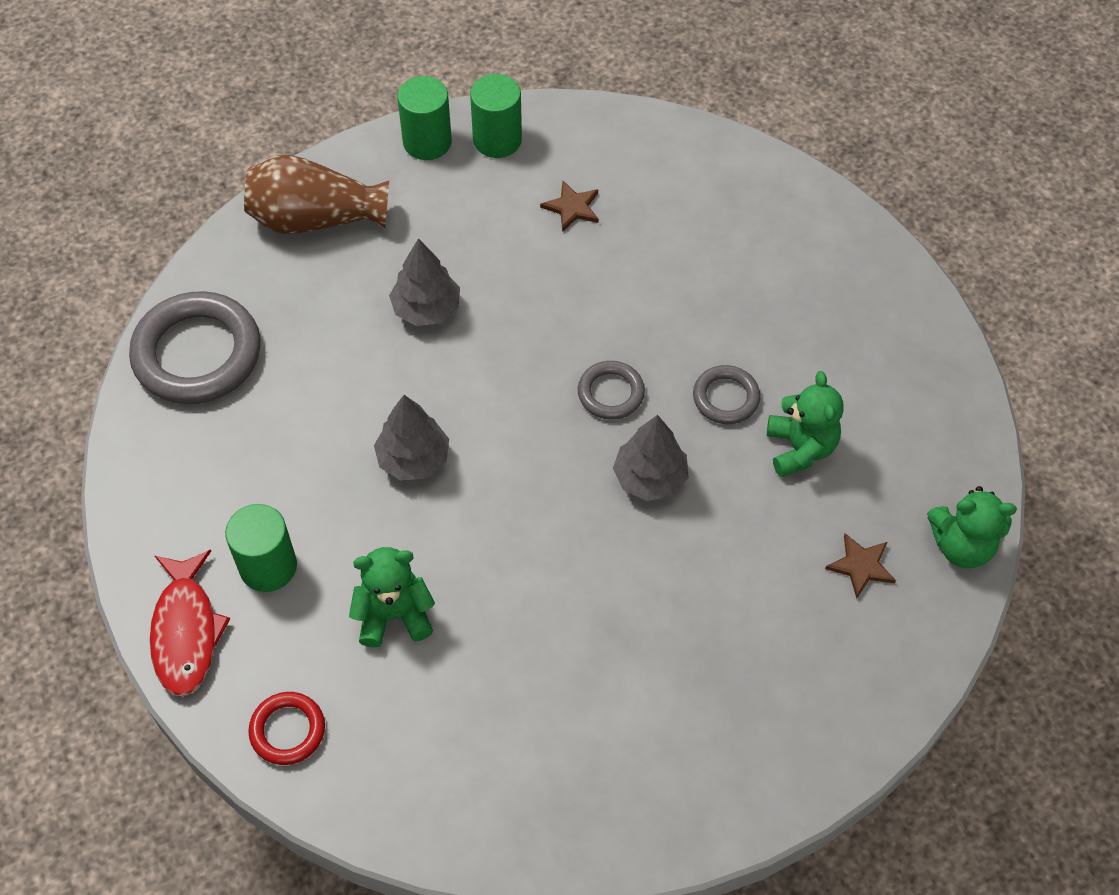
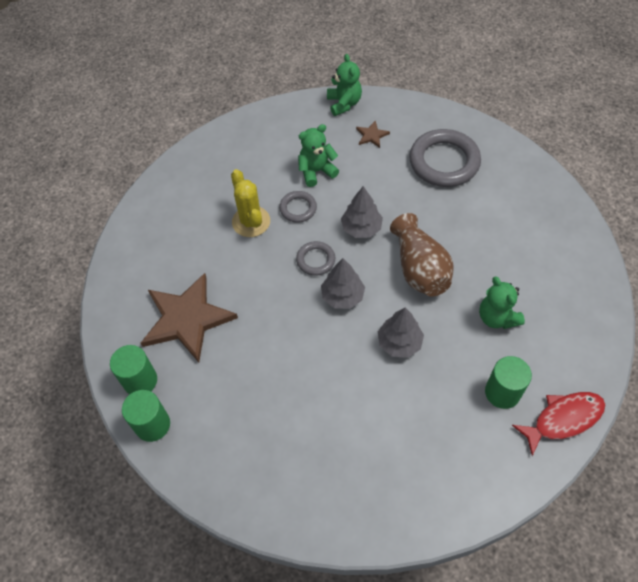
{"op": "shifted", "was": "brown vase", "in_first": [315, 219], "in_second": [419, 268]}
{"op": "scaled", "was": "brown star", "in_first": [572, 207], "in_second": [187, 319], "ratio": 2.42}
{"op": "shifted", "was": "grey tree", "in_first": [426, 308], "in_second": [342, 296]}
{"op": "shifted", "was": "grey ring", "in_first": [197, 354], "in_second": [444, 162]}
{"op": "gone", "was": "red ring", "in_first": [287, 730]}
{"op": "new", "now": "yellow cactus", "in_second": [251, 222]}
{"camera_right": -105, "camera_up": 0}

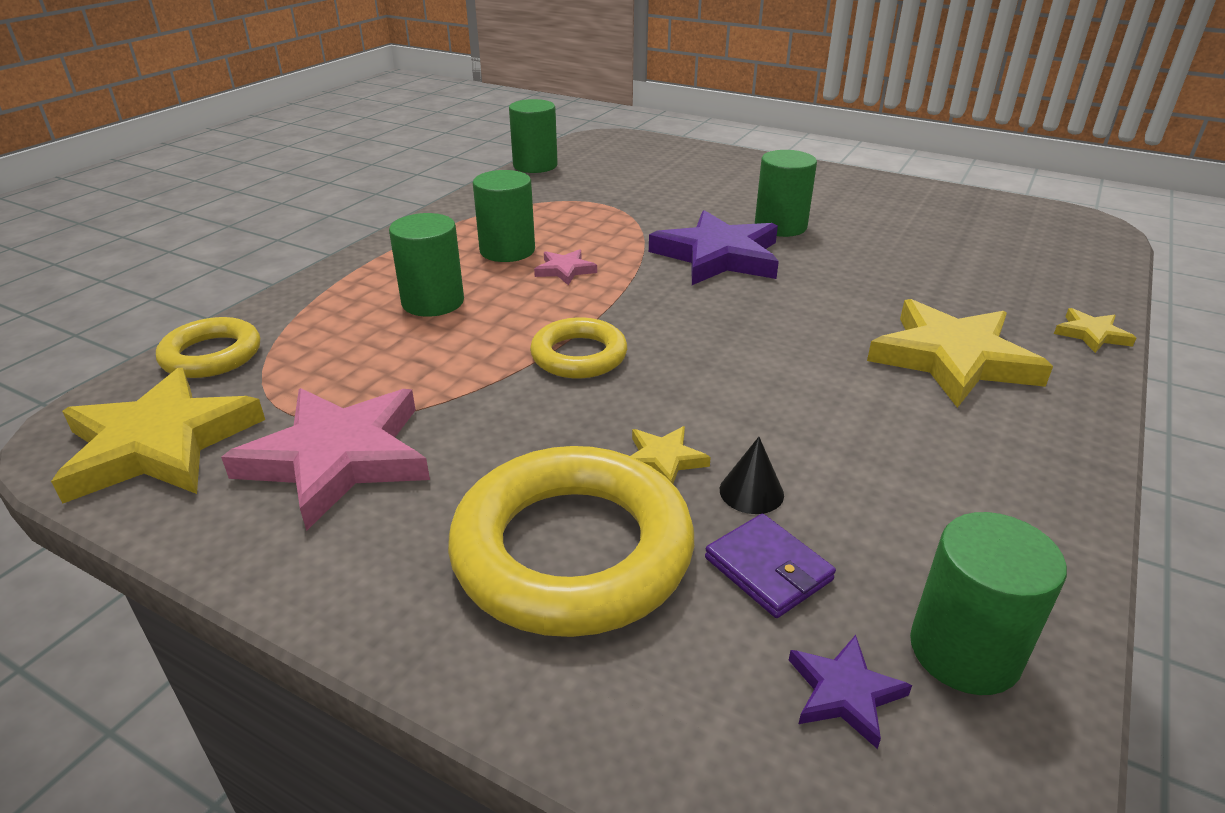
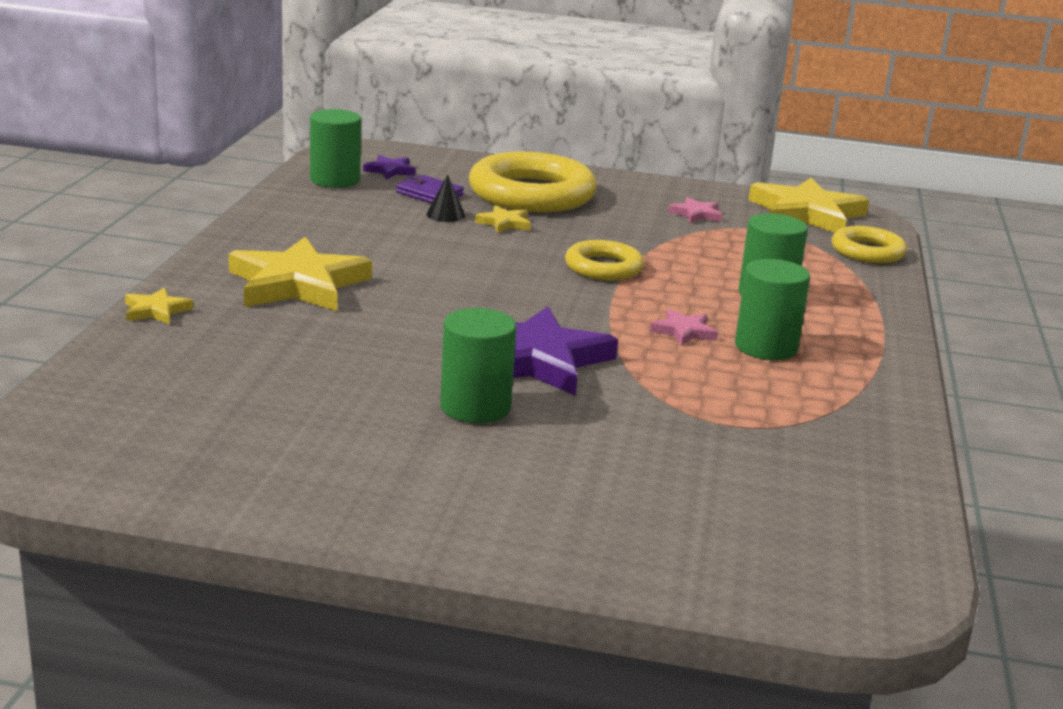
{"op": "gone", "was": "green cylinder", "in_first": [535, 165]}
{"op": "scaled", "was": "pink star", "in_first": [338, 458], "in_second": [696, 214], "ratio": 0.45}
{"camera_right": 160, "camera_up": -10}

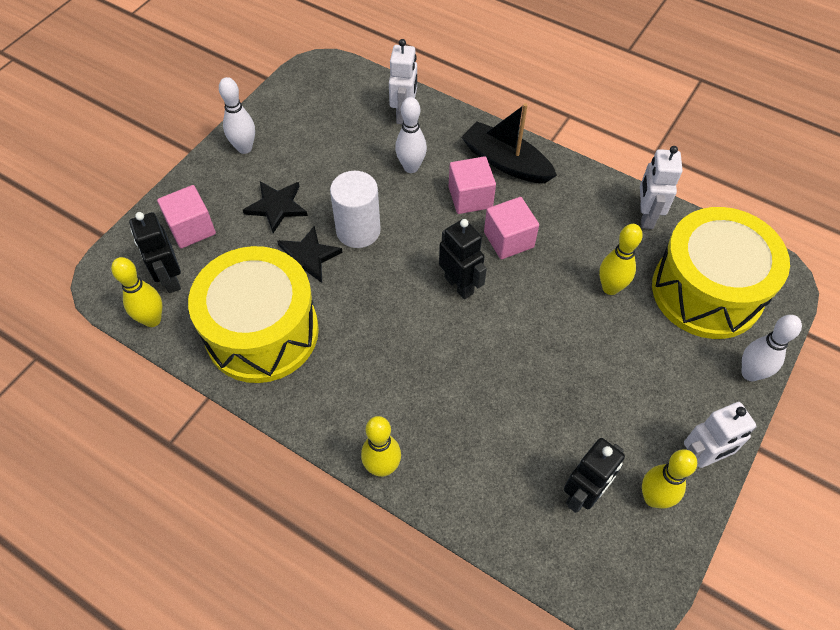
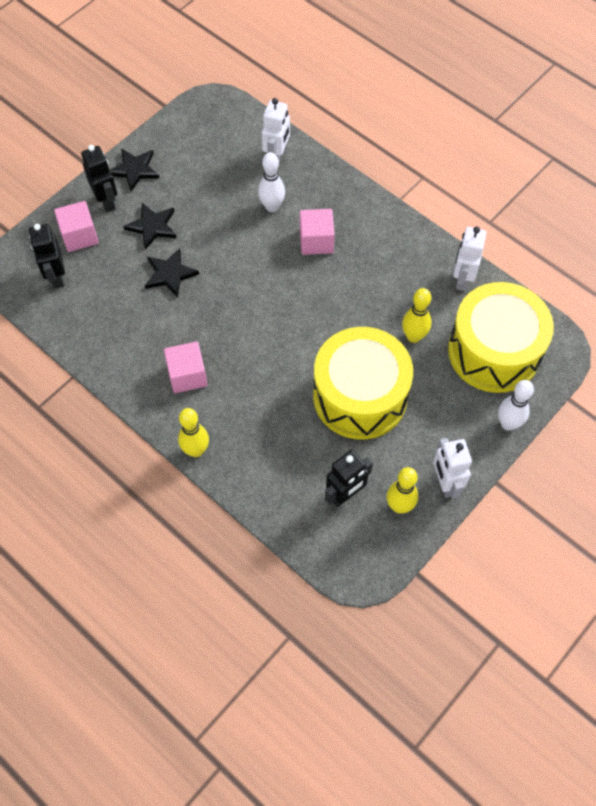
{"op": "swapped", "was": "white bowling pin", "now": "black star", "in_first": [244, 148], "in_second": [134, 170]}
{"op": "gone", "was": "black boat", "in_first": [506, 162]}
{"op": "gone", "was": "white cylinder", "in_first": [358, 230]}
{"op": "shifted", "was": "pink cube", "in_first": [508, 240], "in_second": [187, 375]}
{"op": "shifted", "was": "black robot", "in_first": [459, 285], "in_second": [107, 201]}
{"op": "shifted", "was": "yellow drum", "in_first": [262, 332], "in_second": [360, 396]}
{"op": "gone", "was": "yellow bowling pin", "in_first": [152, 320]}
{"op": "rotated", "was": "white robot", "in_first": [700, 459], "in_second": [445, 483], "clockwise": 90}
{"camera_right": 10, "camera_up": 5}

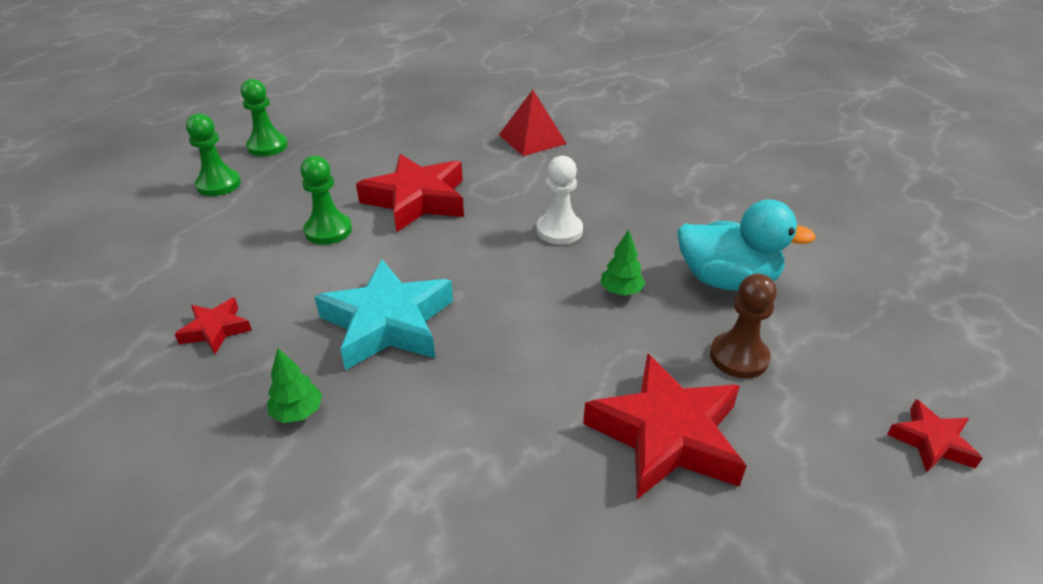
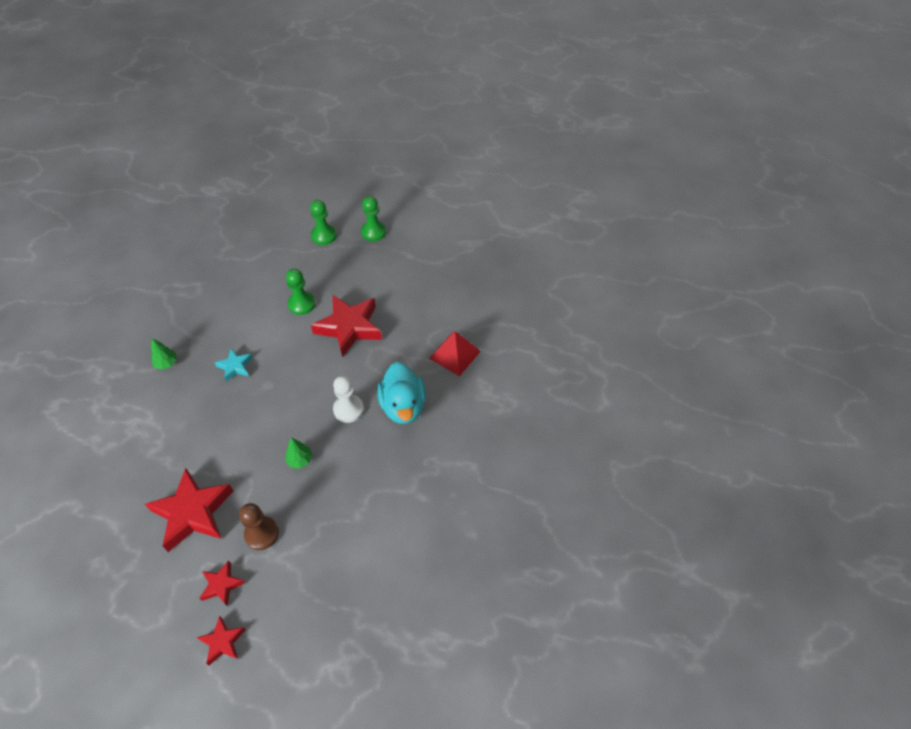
{"op": "shifted", "was": "turquoise duck", "in_first": [727, 280], "in_second": [403, 406]}
{"op": "scaled", "was": "turquoise star", "in_first": [387, 323], "in_second": [235, 366], "ratio": 0.5}
{"op": "shifted", "was": "red star", "in_first": [216, 330], "in_second": [222, 585]}
{"camera_right": 65, "camera_up": 15}

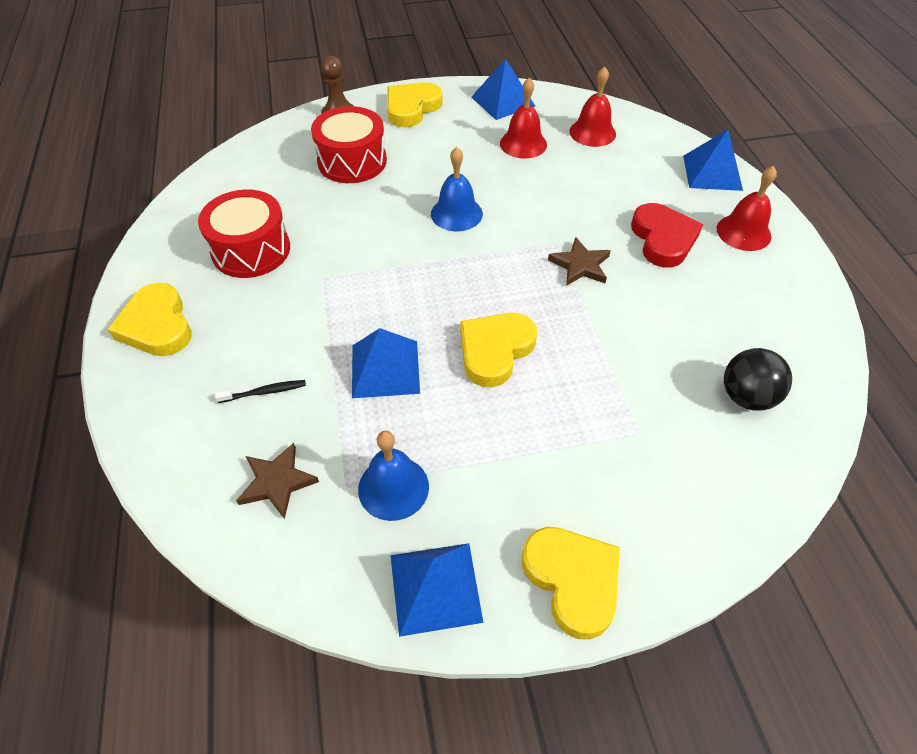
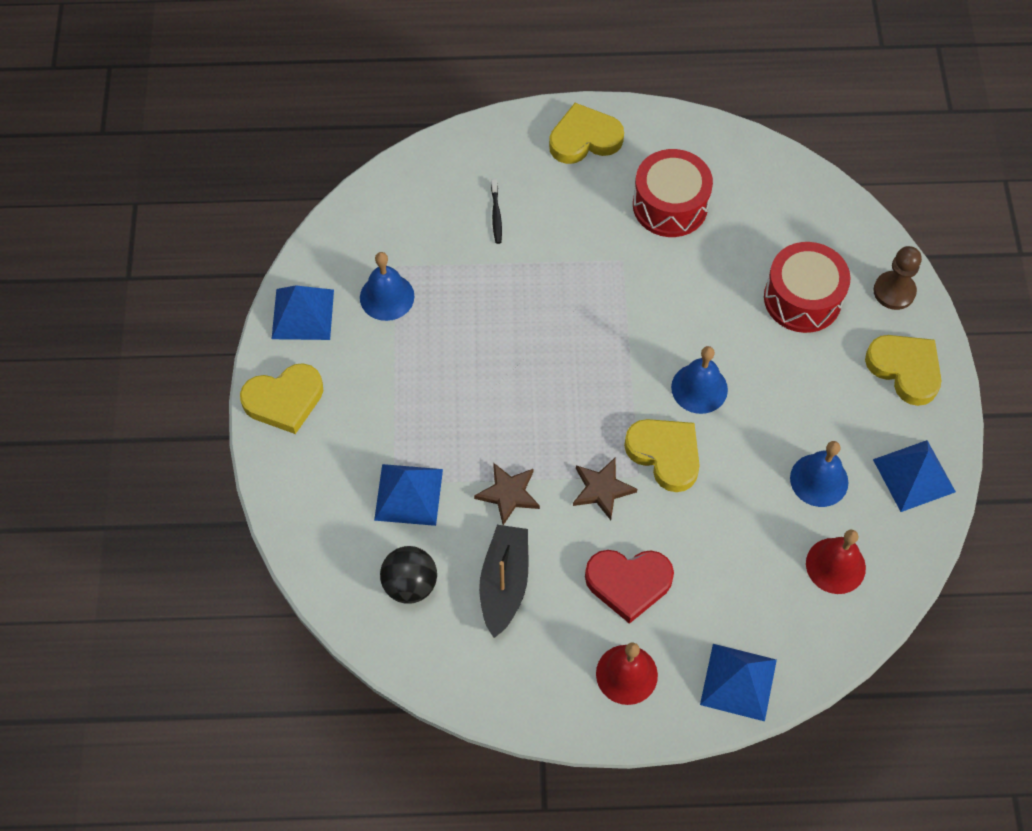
{"op": "repainted", "was": "red bell", "now": "blue bell", "in_first": [523, 144], "in_second": [819, 480]}
{"op": "shifted", "was": "yellow heart", "in_first": [495, 351], "in_second": [665, 454]}
{"op": "shifted", "was": "blue pyramid", "in_first": [385, 368], "in_second": [409, 494]}
{"op": "shifted", "was": "brown star", "in_first": [277, 482], "in_second": [508, 494]}
{"op": "new", "now": "black boat", "in_second": [504, 583]}
{"camera_right": 100, "camera_up": 10}

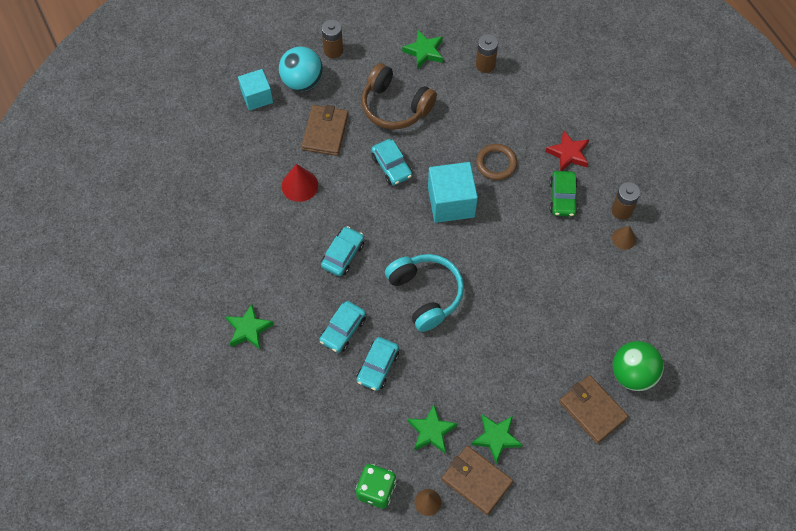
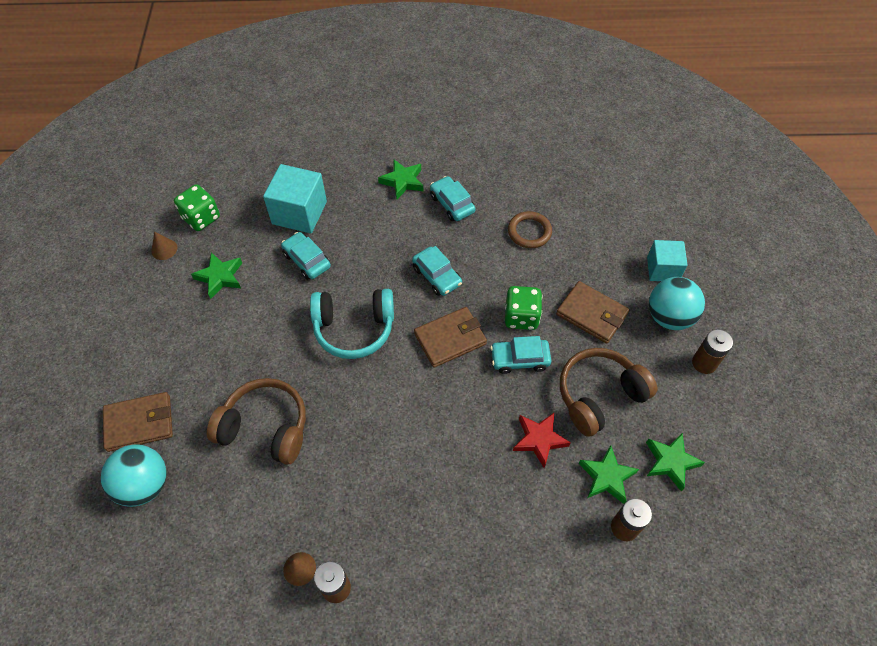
{"op": "shifted", "was": "red star", "in_first": [568, 153], "in_second": [539, 439]}
{"op": "shifted", "was": "brown ring", "in_first": [496, 163], "in_second": [529, 232]}
{"op": "shifted", "was": "turquoise cube", "in_first": [451, 202], "in_second": [299, 213]}
{"op": "gone", "was": "red cone", "in_first": [299, 185]}
{"op": "gone", "was": "green car", "in_first": [563, 198]}
{"op": "shifted", "was": "turquoise car", "in_first": [343, 330], "in_second": [452, 204]}
{"op": "repainted", "was": "green ball", "now": "turquoise ball", "in_first": [633, 374], "in_second": [144, 484]}
{"op": "shifted", "was": "green star", "in_first": [496, 438], "in_second": [607, 477]}
{"op": "shifted", "was": "brown wallet", "in_first": [476, 481], "in_second": [450, 338]}
{"op": "new", "now": "green dice", "in_second": [521, 317]}
{"op": "new", "now": "brown headphones", "in_second": [265, 428]}
{"camera_right": 115, "camera_up": -5}

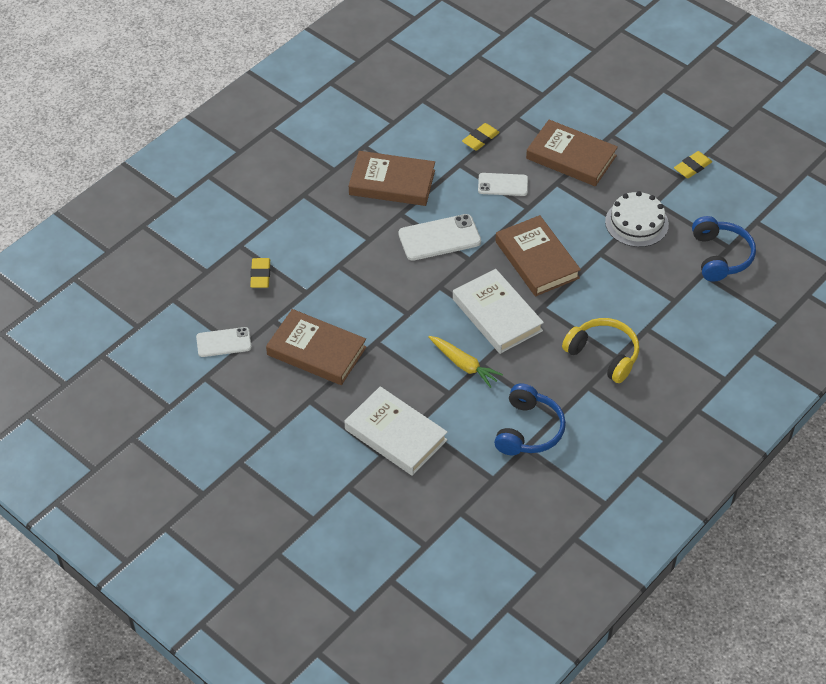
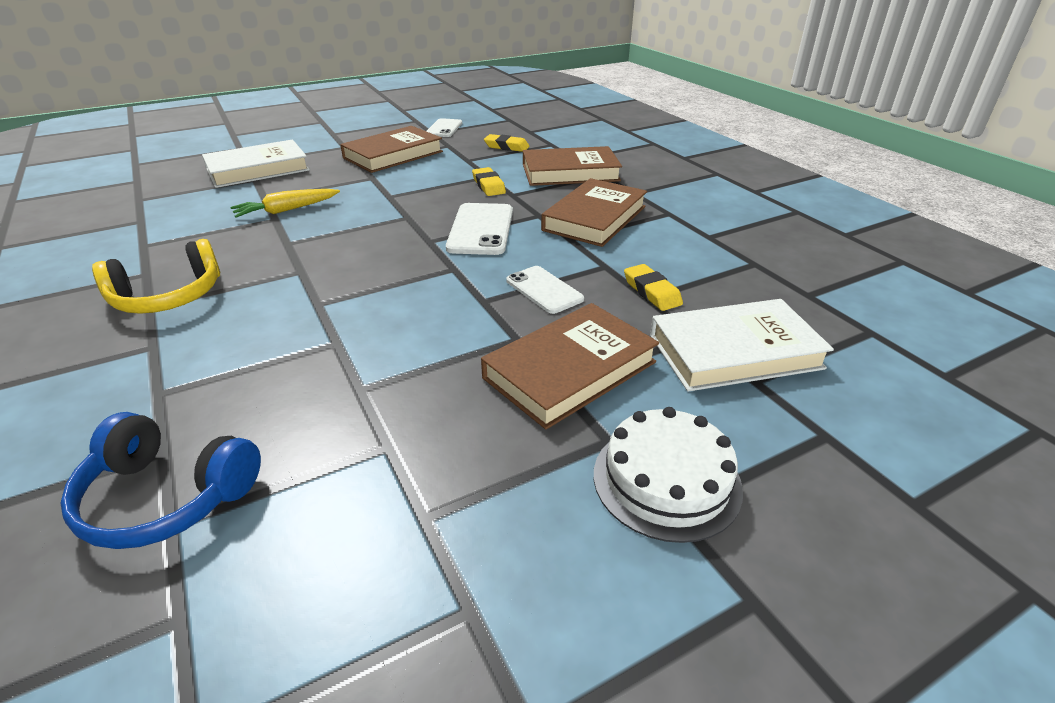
{"op": "shifted", "was": "yellow eraser", "in_first": [692, 167], "in_second": [488, 185]}
{"op": "rotated", "was": "white phone", "in_first": [503, 185], "in_second": [544, 290], "clockwise": -60}
{"op": "shifted", "was": "white cake", "in_first": [636, 223], "in_second": [666, 480]}
{"op": "shifted", "was": "brown book", "in_first": [536, 260], "in_second": [570, 172]}
{"op": "shifted", "was": "white book", "in_first": [497, 315], "in_second": [734, 351]}
{"op": "gone", "was": "blue headphones", "in_first": [529, 430]}
{"camera_right": 110, "camera_up": -15}

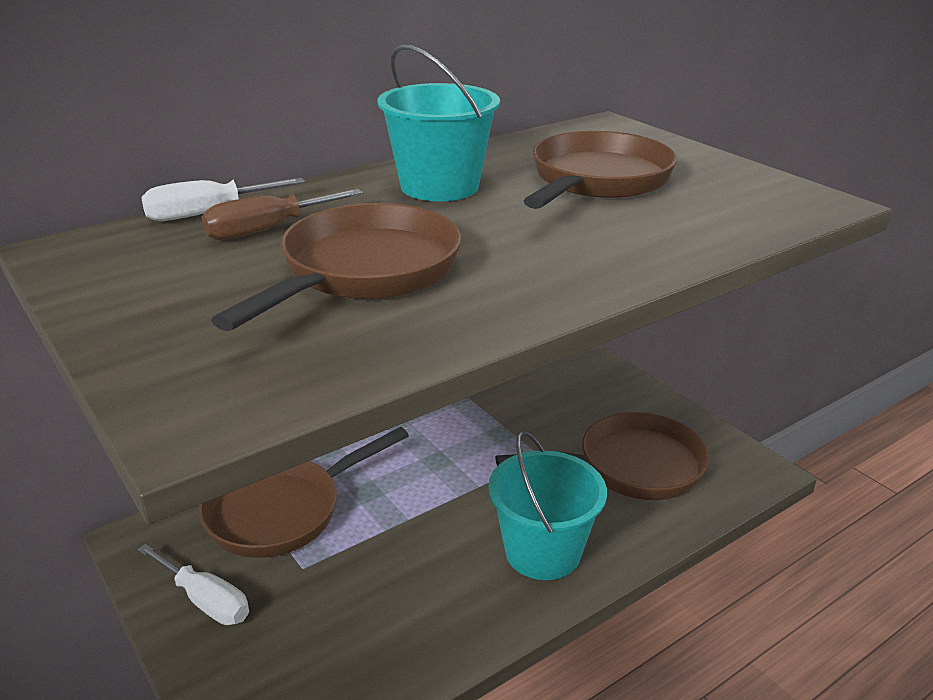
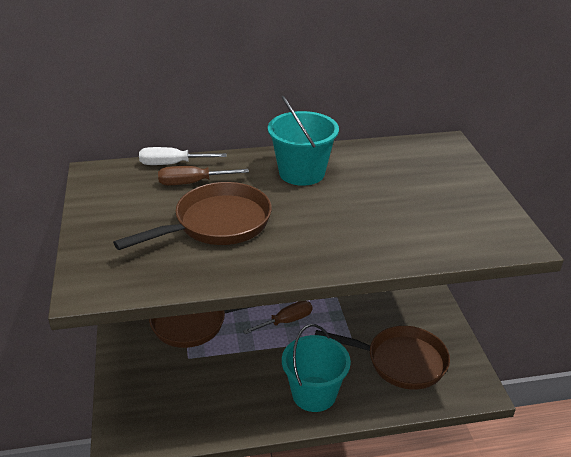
{"op": "gone", "was": "brown pan", "in_first": [597, 181]}
{"op": "gone", "was": "white screwdriver", "in_first": [205, 600]}
{"op": "new", "now": "brown screwdriver", "in_second": [286, 321]}
{"camera_right": 25, "camera_up": 5}

